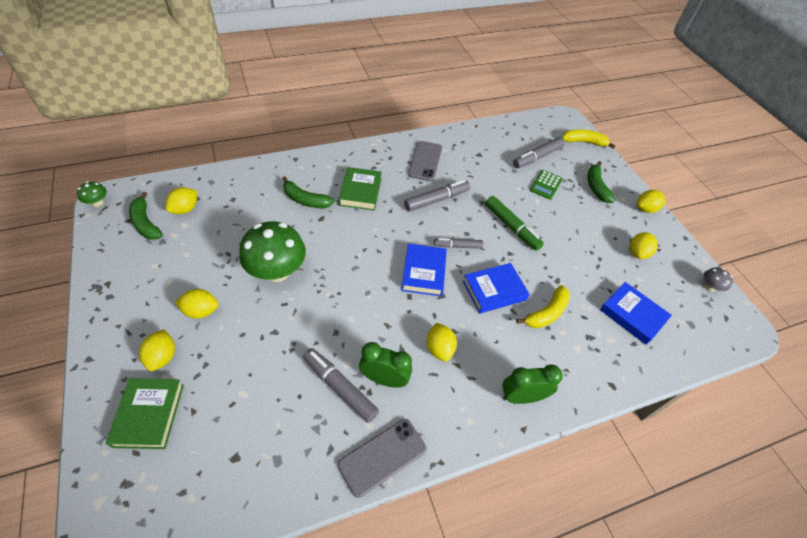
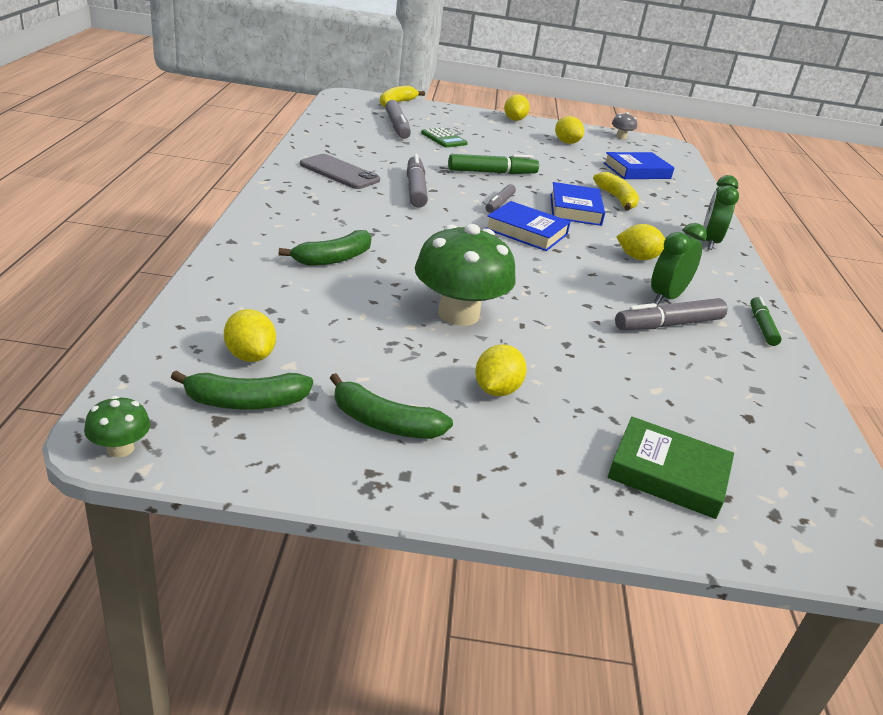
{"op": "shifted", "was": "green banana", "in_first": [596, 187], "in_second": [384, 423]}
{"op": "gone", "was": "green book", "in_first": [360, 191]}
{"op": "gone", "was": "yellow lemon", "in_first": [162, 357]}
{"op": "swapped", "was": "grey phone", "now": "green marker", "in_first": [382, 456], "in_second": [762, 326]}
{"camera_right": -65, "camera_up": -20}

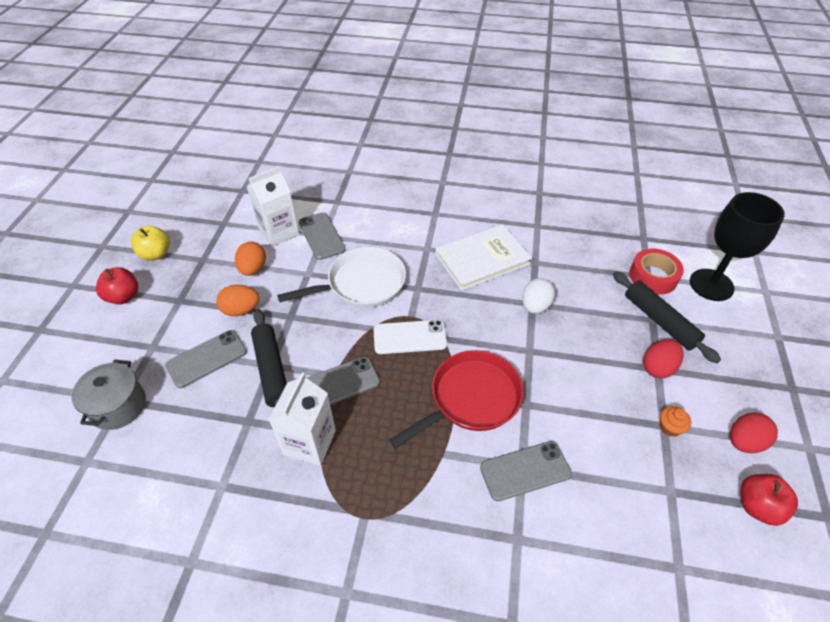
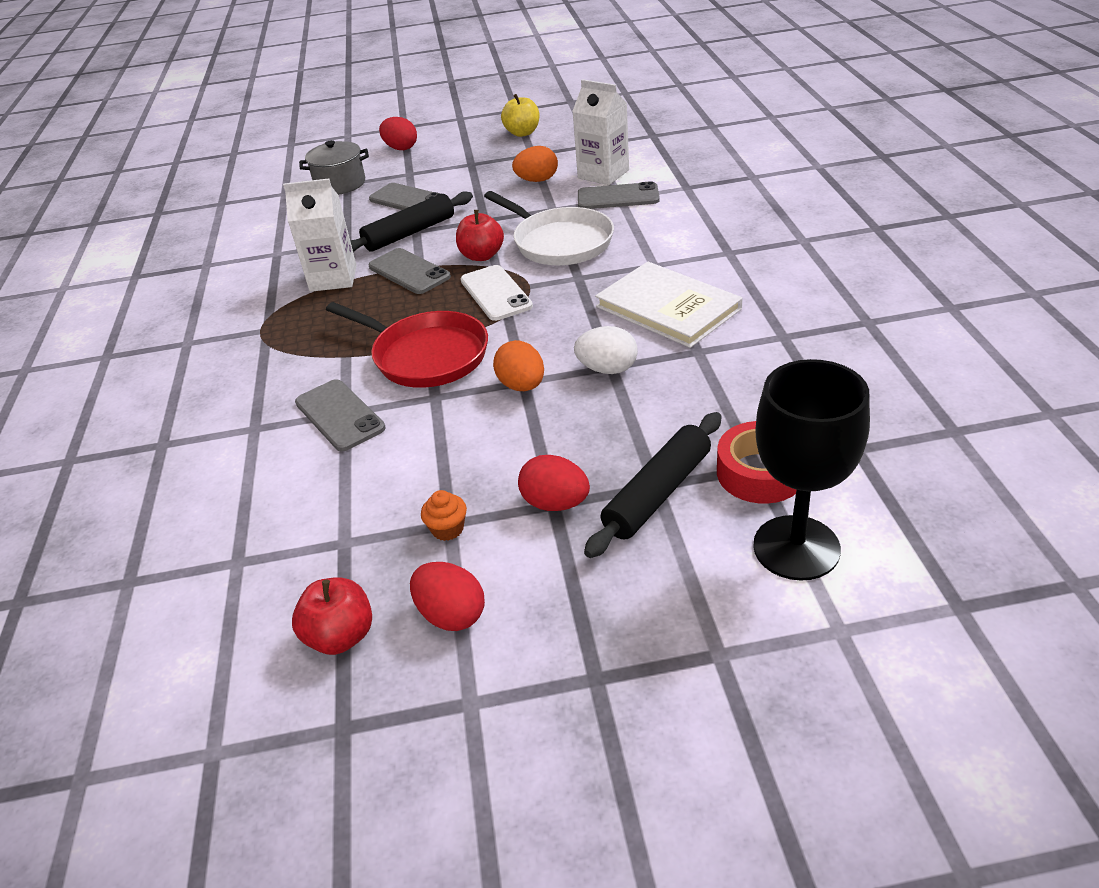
{"op": "rotated", "was": "grey phone", "in_first": [321, 236], "in_second": [618, 197], "clockwise": 45}
{"op": "shifted", "was": "red apple", "in_first": [123, 296], "in_second": [482, 256]}
{"op": "shifted", "was": "orange egg", "in_first": [241, 310], "in_second": [522, 386]}
{"op": "new", "now": "red egg", "in_second": [401, 148]}
{"camera_right": 75, "camera_up": -10}

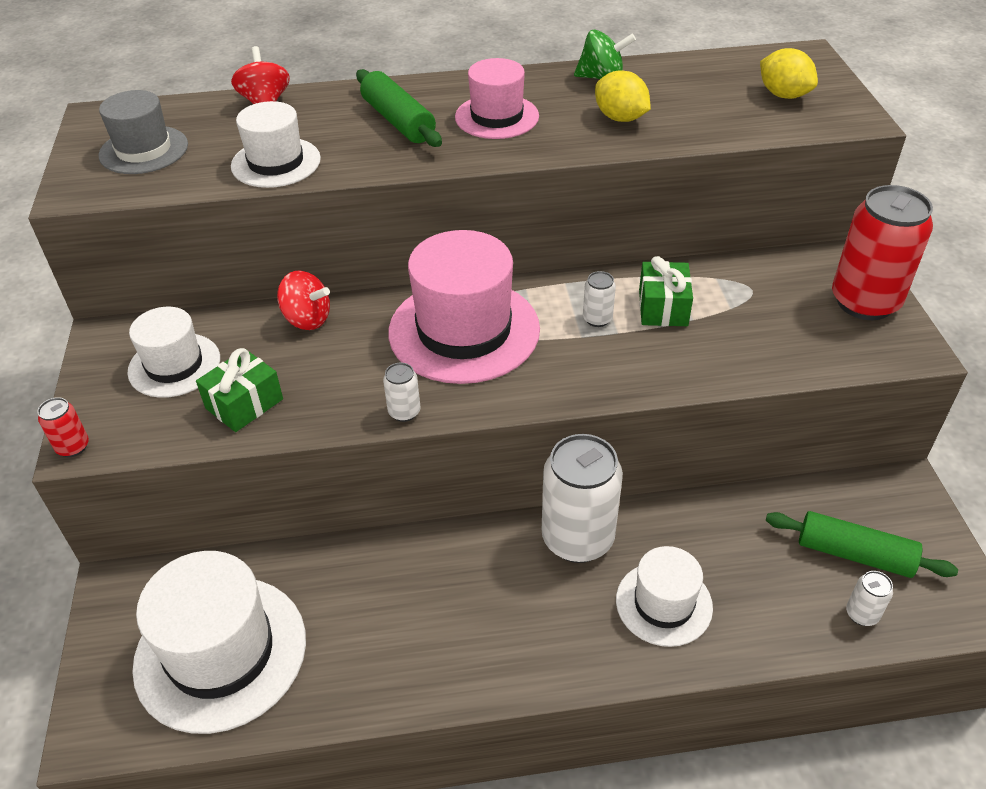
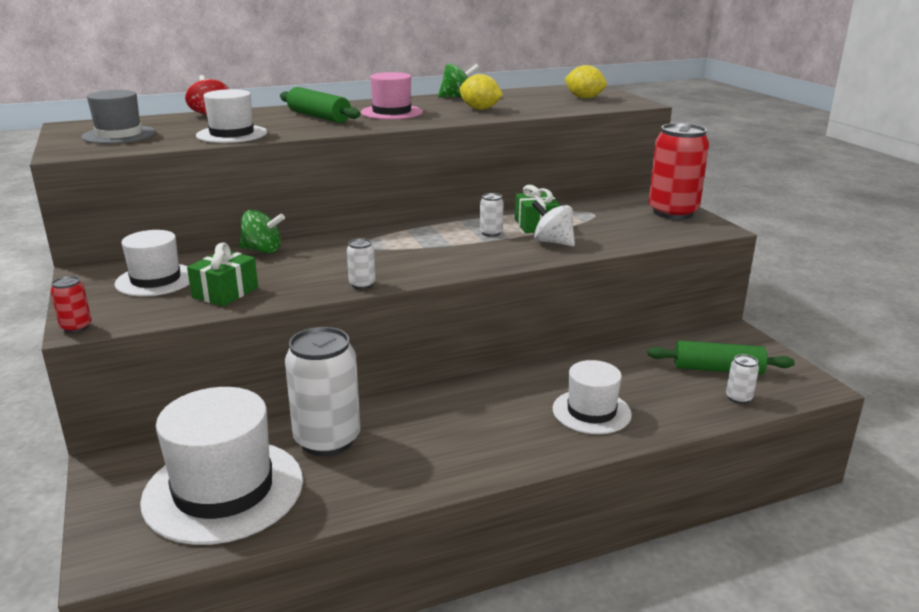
{"op": "gone", "was": "pink hat", "in_first": [464, 330]}
{"op": "repainted", "was": "red spinning top", "now": "green spinning top", "in_first": [307, 319], "in_second": [262, 250]}
{"op": "shifted", "was": "white can", "in_first": [577, 538], "in_second": [327, 440]}
{"op": "new", "now": "white spinning top", "in_second": [553, 242]}
{"camera_right": -15, "camera_up": -20}

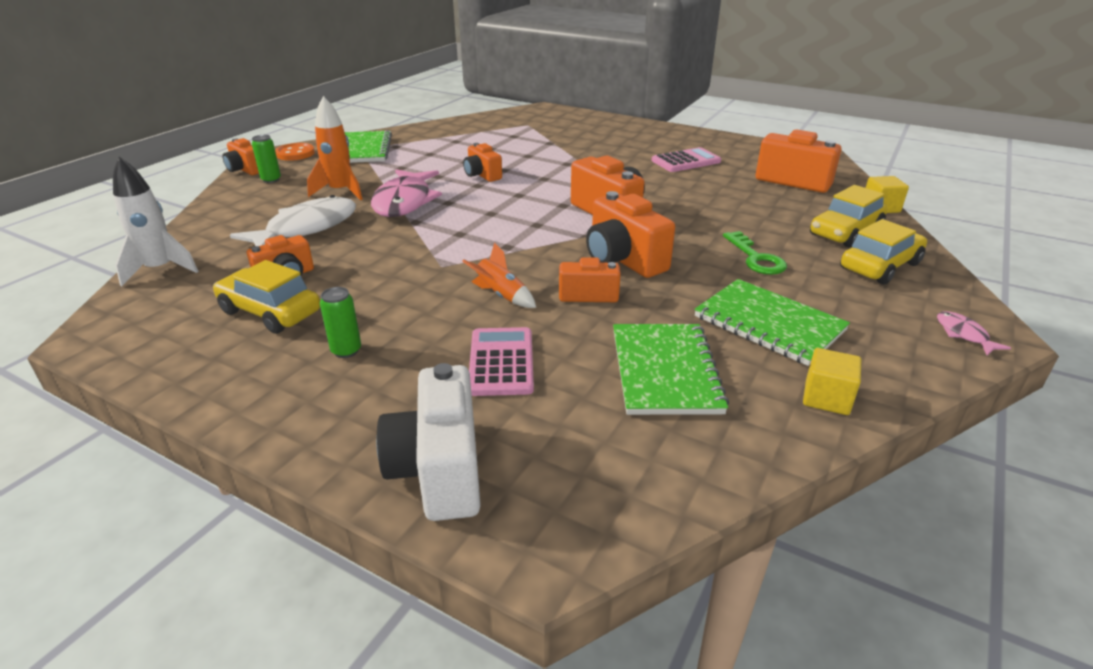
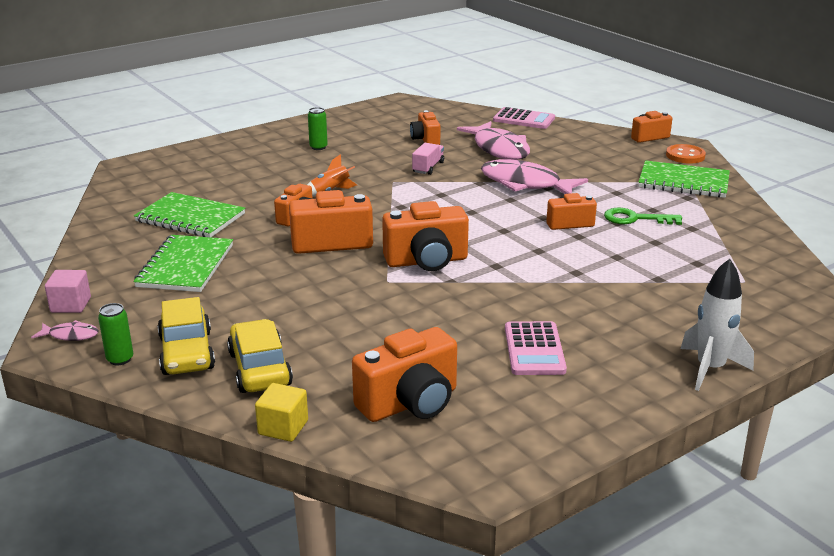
{"op": "gone", "was": "orange rocket", "in_first": [340, 192]}
{"op": "shifted", "was": "green can", "in_first": [271, 180], "in_second": [120, 359]}
{"op": "shifted", "was": "white rocket", "in_first": [160, 270], "in_second": [710, 369]}
{"op": "repainted", "was": "white fish", "now": "pink fish", "in_first": [306, 228], "in_second": [499, 149]}
{"op": "shifted", "was": "green key", "in_first": [756, 258], "in_second": [635, 219]}
{"op": "gone", "was": "yellow car", "in_first": [270, 312]}
{"op": "rotated", "was": "green notebook", "in_first": [769, 323], "in_second": [185, 266], "clockwise": -60}
{"op": "shifted", "was": "pink calculator", "in_first": [501, 362], "in_second": [524, 119]}
{"op": "gone", "was": "yellow cube", "in_first": [826, 398]}
{"op": "gone", "was": "white camera", "in_first": [439, 470]}
{"op": "new", "now": "pink truck", "in_second": [428, 167]}
{"op": "new", "now": "pink cube", "in_second": [71, 305]}
{"camera_right": 115, "camera_up": -5}

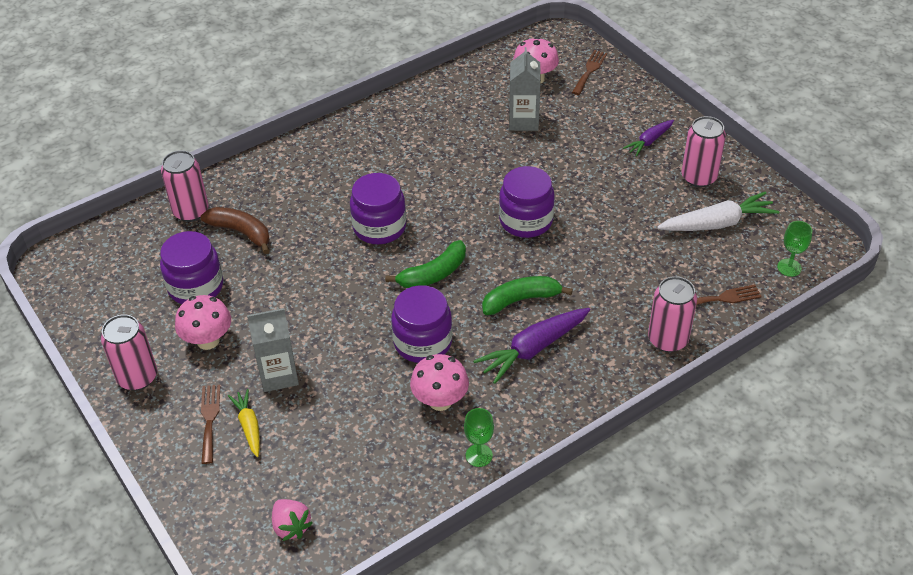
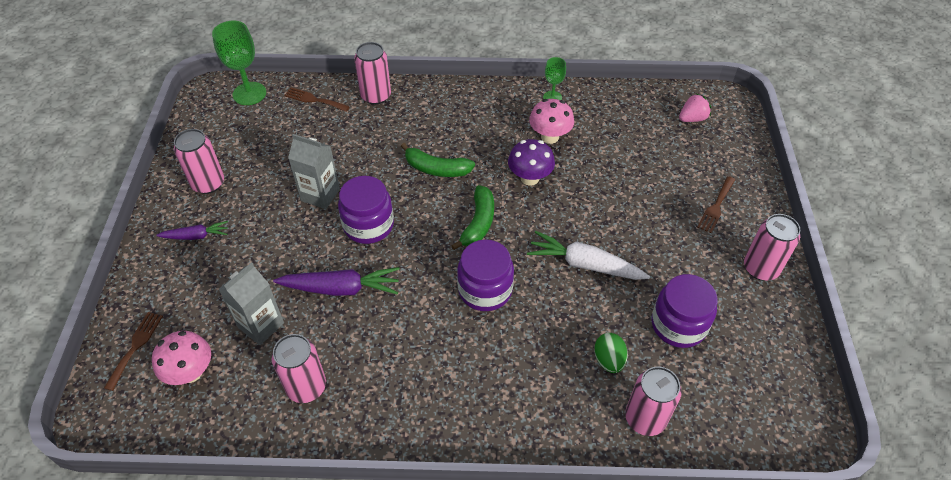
{"op": "rotated", "was": "brown fork", "in_first": [589, 70], "in_second": [135, 346], "clockwise": 135}
{"op": "shifted", "was": "white carrot", "in_first": [717, 223], "in_second": [585, 264]}
{"op": "swapped", "was": "brown banana", "now": "green egg", "in_first": [241, 232], "in_second": [608, 360]}
{"op": "scaled", "was": "green goblet", "in_first": [789, 267], "in_second": [249, 93], "ratio": 1.75}
{"op": "rotated", "was": "green banana", "in_first": [433, 274], "in_second": [478, 223], "clockwise": 105}
{"op": "swapped", "was": "purple jar", "now": "purple mushroom", "in_first": [423, 342], "in_second": [530, 178]}
{"op": "gone", "was": "pink mushroom", "in_first": [208, 340]}
{"op": "shifted", "was": "grey carton", "in_first": [279, 375], "in_second": [320, 195]}
{"op": "shifted", "was": "purple carrot", "in_first": [533, 349], "in_second": [341, 288]}
{"op": "gone", "was": "yellow carrot", "in_first": [249, 426]}
{"op": "rotated", "was": "pink strawberry", "in_first": [291, 526], "in_second": [692, 118], "clockwise": 60}
{"op": "new", "now": "pink can", "in_second": [306, 387]}
{"camera_right": -145, "camera_up": 5}

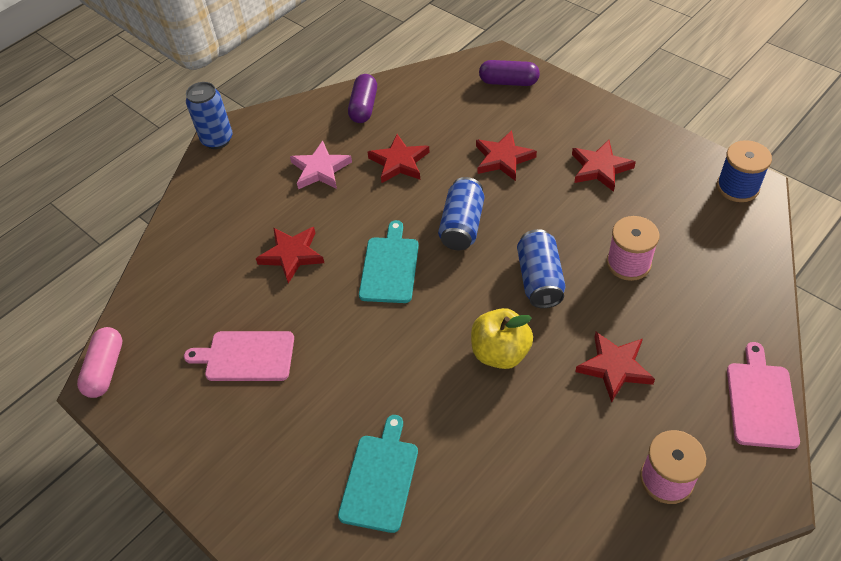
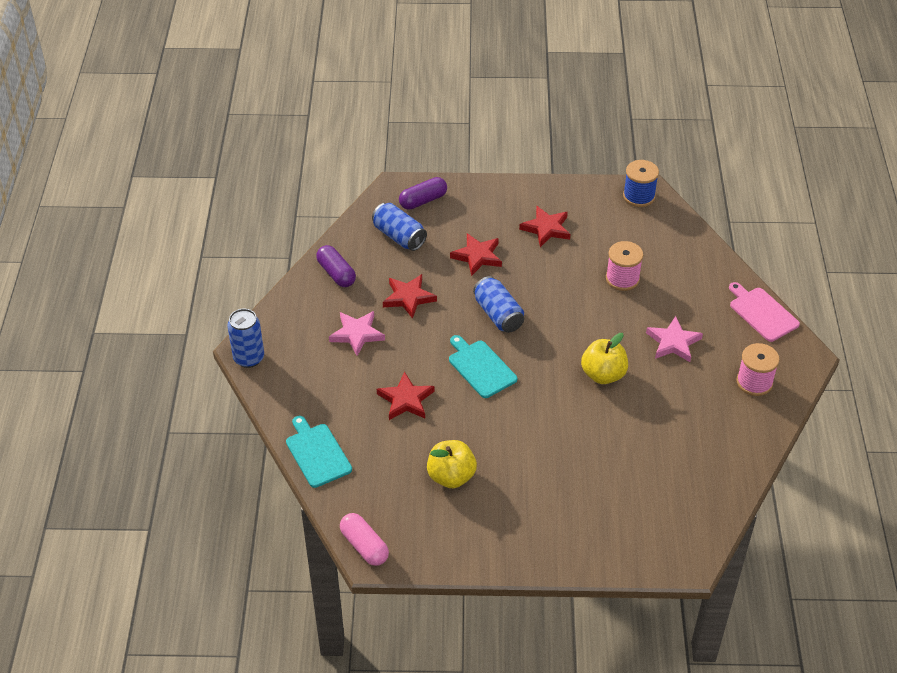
{"op": "shifted", "was": "blue can", "in_first": [539, 279], "in_second": [399, 236]}
{"op": "swapped", "was": "pink cutting board", "now": "yellow apple", "in_first": [246, 356], "in_second": [451, 476]}
{"op": "repainted", "was": "red star", "now": "pink star", "in_first": [614, 367], "in_second": [673, 342]}
{"op": "shifted", "was": "turquoise cutting board", "in_first": [380, 478], "in_second": [317, 453]}
{"camera_right": -45, "camera_up": -5}

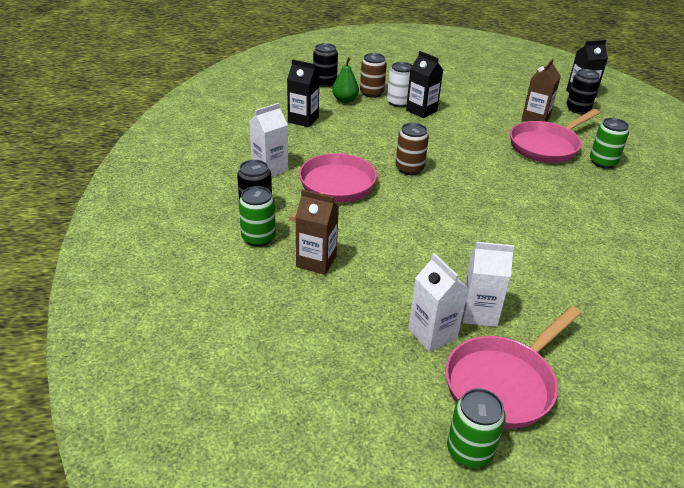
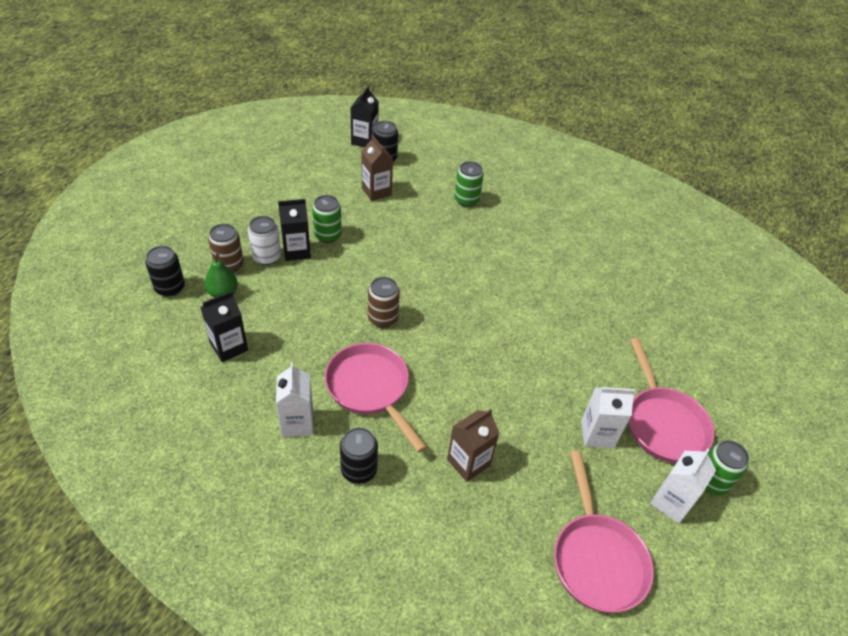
{"op": "shifted", "was": "pink pan", "in_first": [546, 146], "in_second": [597, 558]}
{"op": "shifted", "was": "green can", "in_first": [258, 238], "in_second": [328, 235]}
{"op": "shifted", "was": "white carton", "in_first": [479, 313], "in_second": [671, 502]}
{"camera_right": -60, "camera_up": 10}

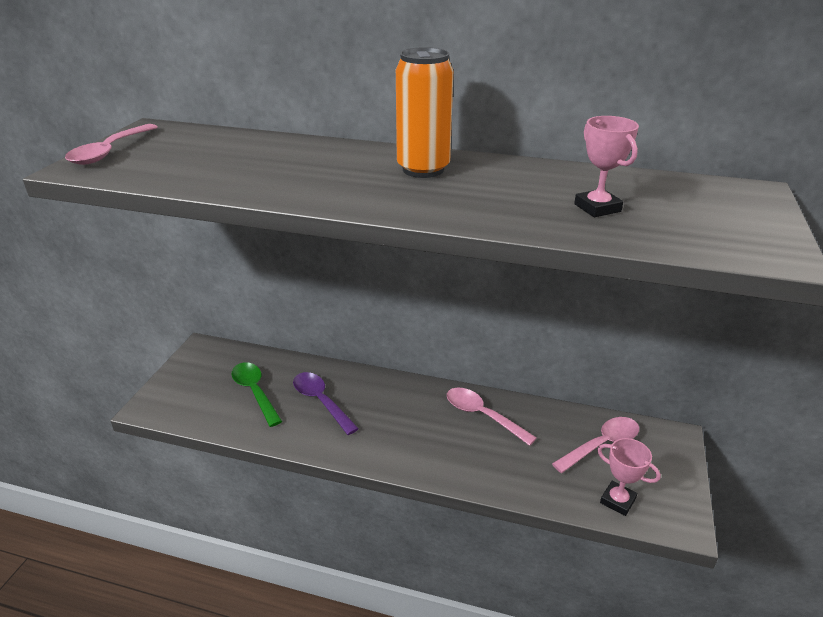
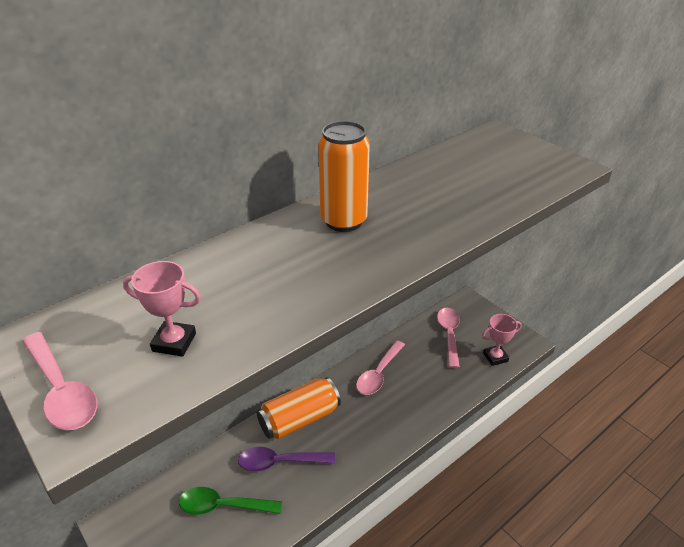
{"op": "shifted", "was": "pink trophy", "in_first": [597, 208], "in_second": [174, 342]}
{"op": "rotated", "was": "pink spoon", "in_first": [482, 415], "in_second": [378, 374], "clockwise": -45}
{"op": "new", "now": "orange can", "in_second": [299, 419]}
{"camera_right": -55, "camera_up": 5}

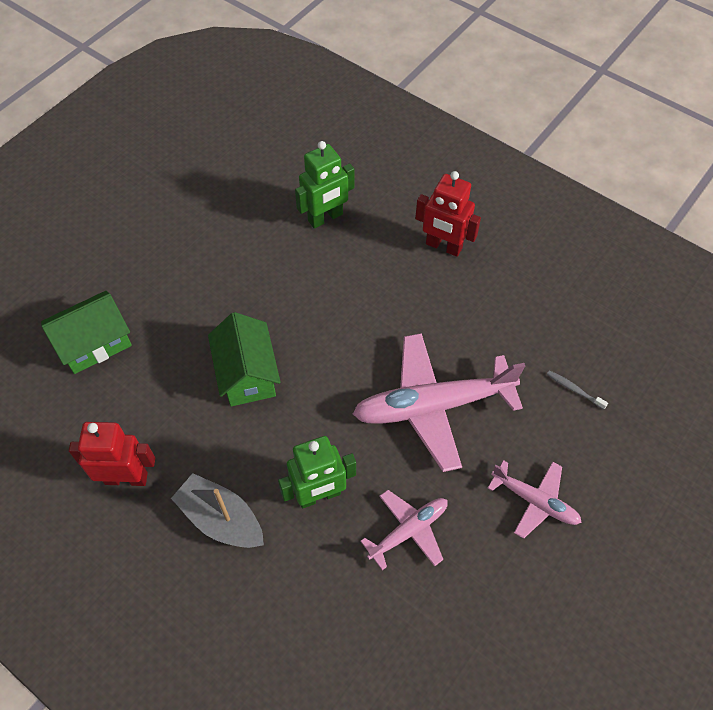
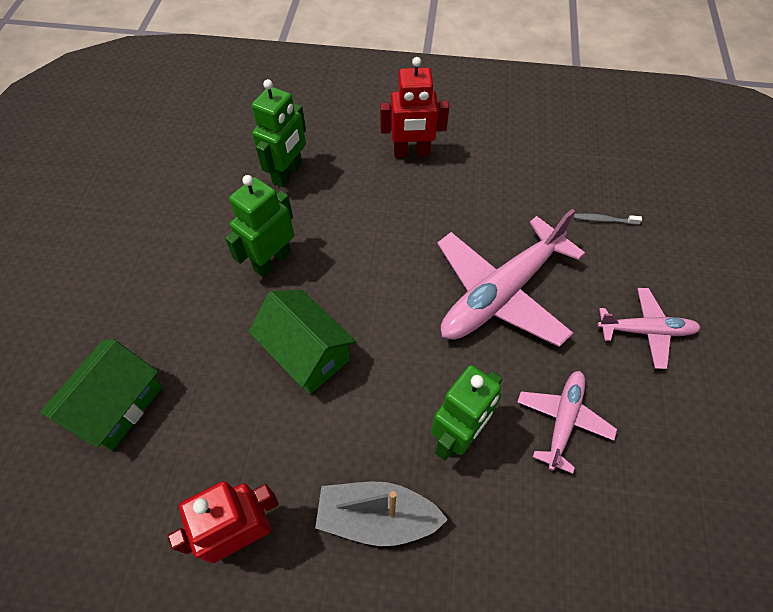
{"op": "new", "now": "green robot", "in_second": [272, 261]}
{"camera_right": -30, "camera_up": 0}

